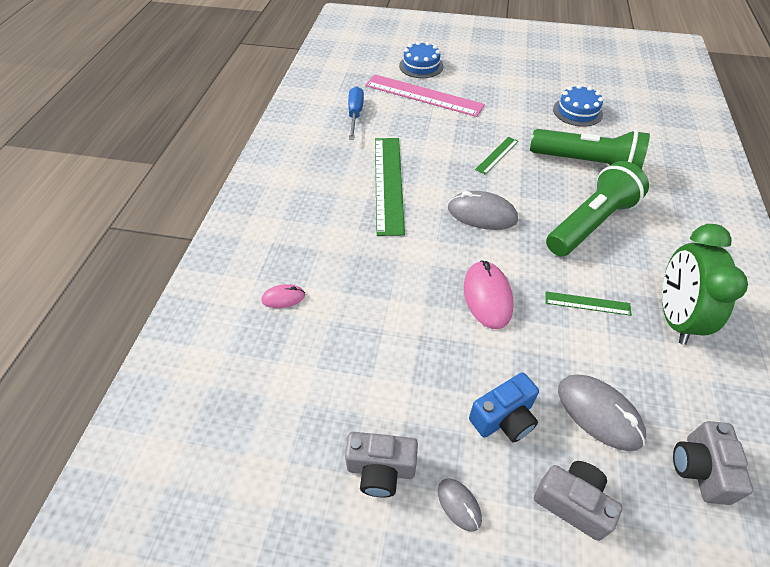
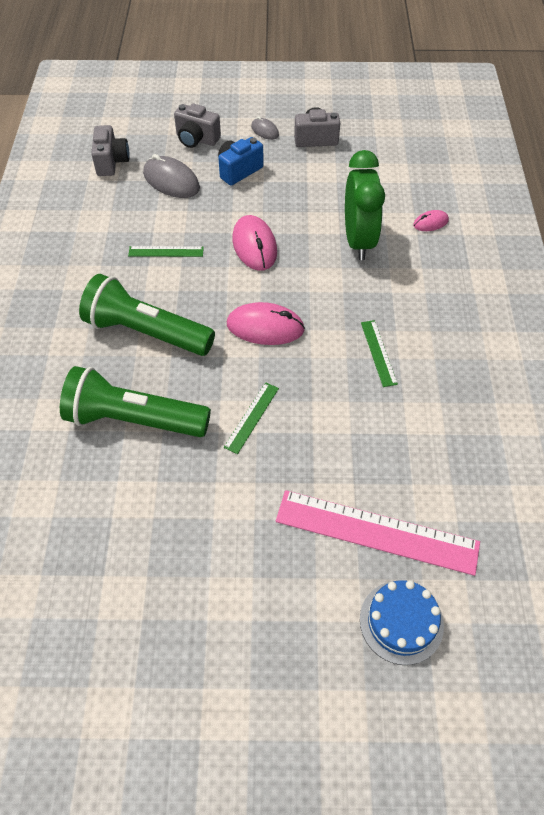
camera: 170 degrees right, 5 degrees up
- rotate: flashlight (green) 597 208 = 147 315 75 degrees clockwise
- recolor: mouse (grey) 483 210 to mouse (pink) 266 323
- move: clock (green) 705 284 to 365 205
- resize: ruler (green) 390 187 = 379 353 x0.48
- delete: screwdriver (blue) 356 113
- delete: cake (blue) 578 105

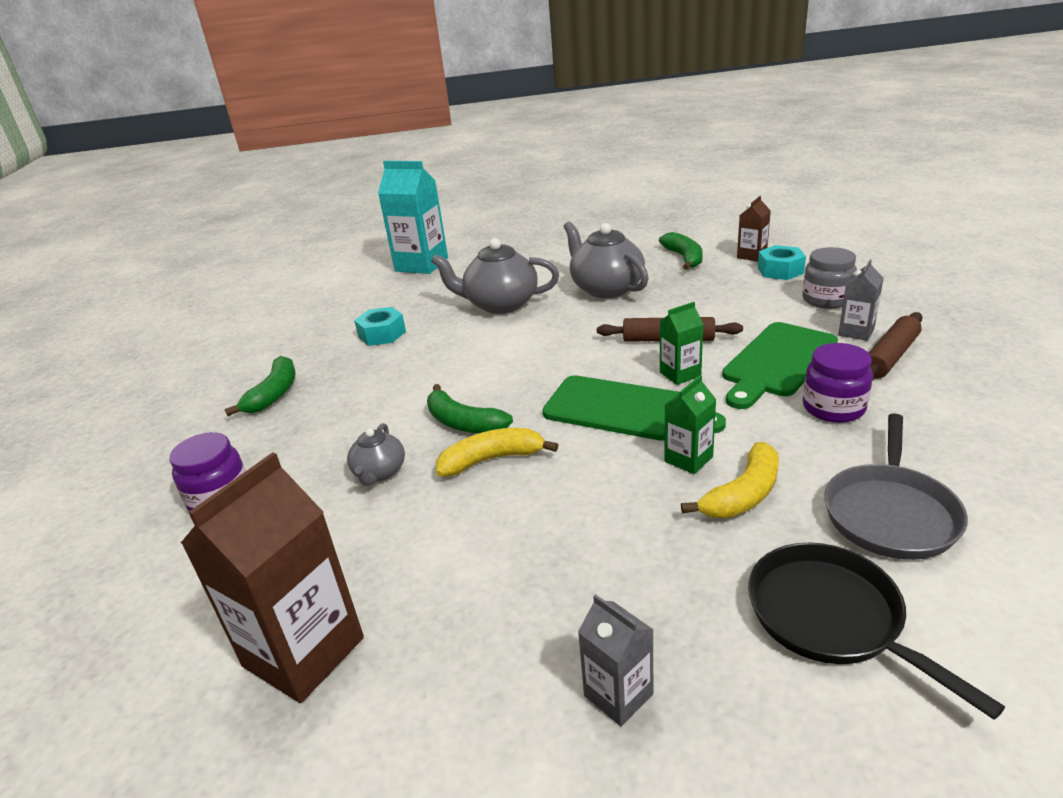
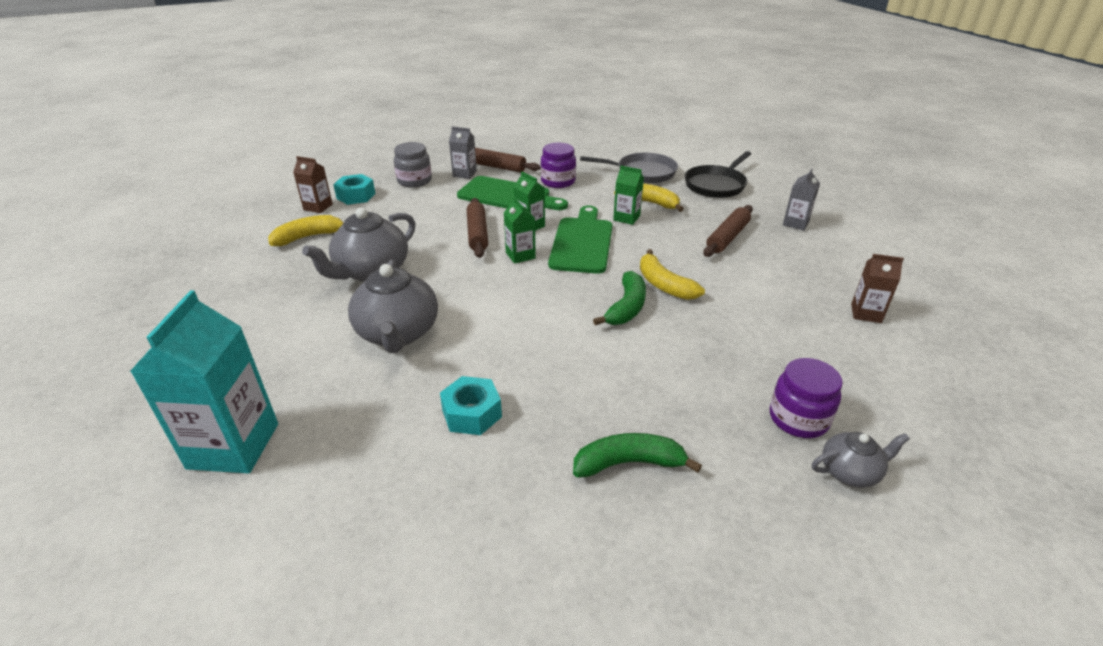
camera: 110 degrees left, 5 degrees up
- recolor: banana (green) 681 251 to banana (yellow) 306 230
- insert: carton (green) 520 230
- insert: rolling pin (brown) 728 231
- move: teapot (grey) 376 454 to 861 460
- resize: carton (brown) 272 577 = 877 288 x0.52

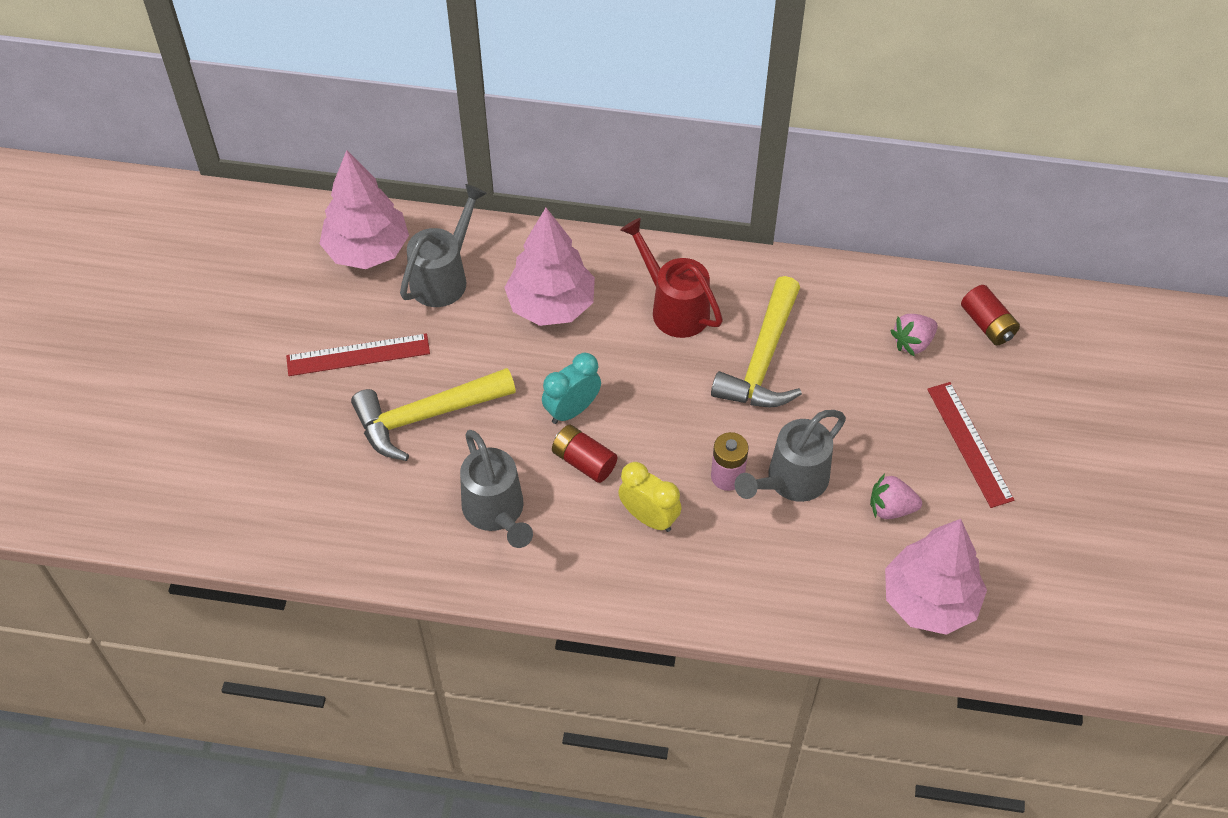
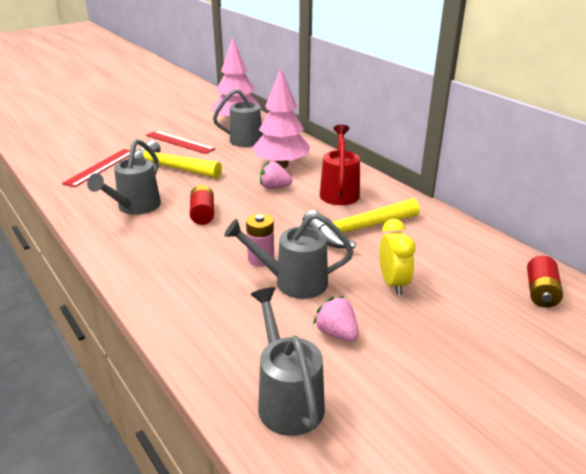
camera: 45 degrees right, 25 degrees down
- move: ruler (red) 970 445 to 96 168
- replace: tree (pink) 936 577 to watering can (grey) 287 361
- move: strawberry (pink) 914 335 to 276 175
- move: clock (yellow) 650 497 to 397 257
- delete: clock (turquoise) 571 388

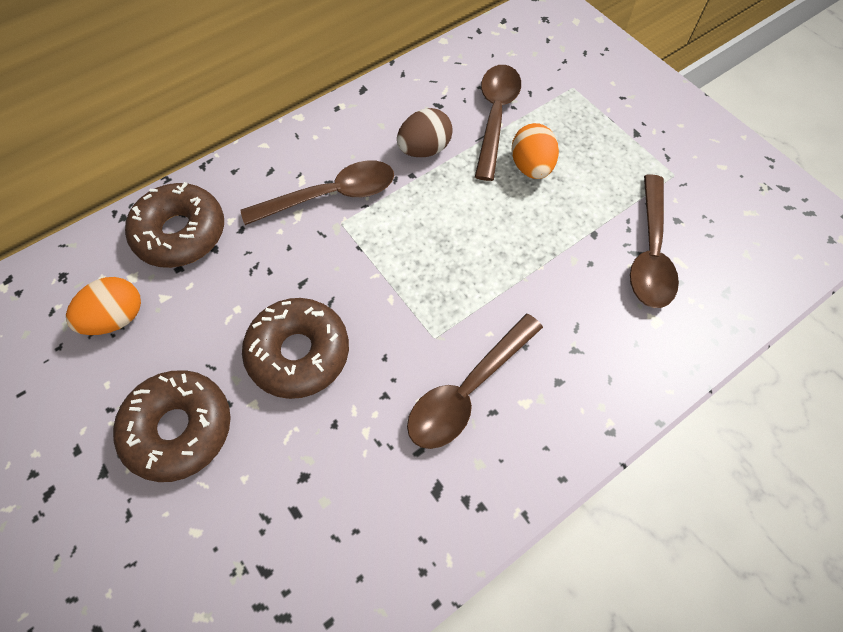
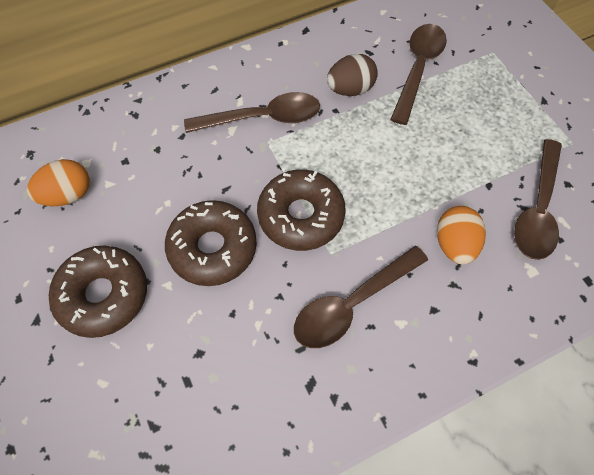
camera: 10 degrees right, 0 degrees up
- move: donut (brown) 174 225 to 301 210
- move: egg (orange) 535 151 to 461 235

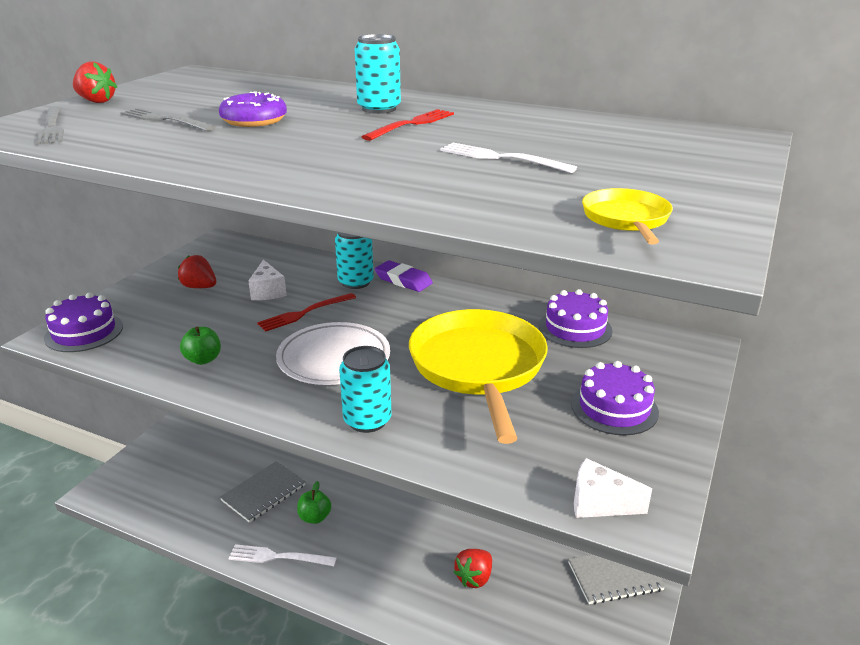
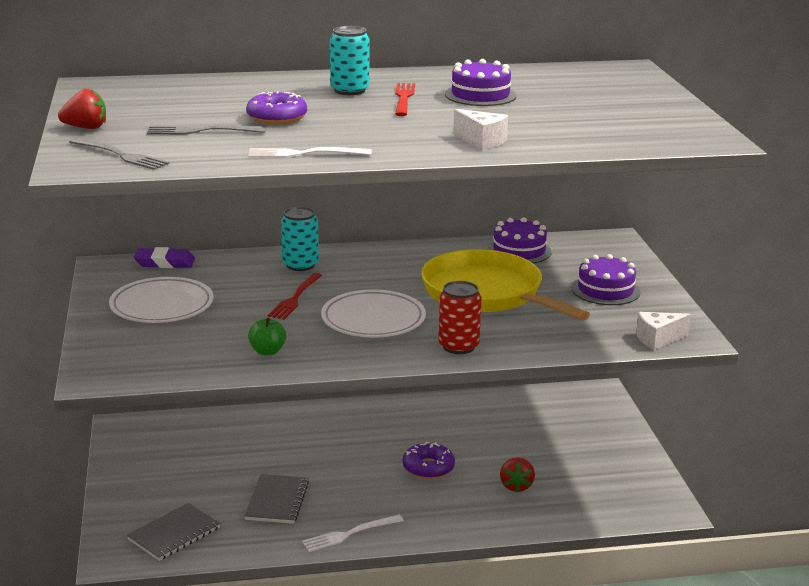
camera: 35 degrees left, 5 degrees down
- replace: strawberry (red) 197 271 to plate (white) 161 300
- move: notebook (grey) 616 579 to 173 532
- move: eraser (purple) 404 276 to 164 257
- move: fork (white) 508 158 to 309 152
- insert: donut (purple) 429 460
- recolor: can (turquoise) 365 389 to can (red) 460 317
- move: cake (purple) 83 322 to 481 82
- move: cheese (white) 267 280 to 480 129
- delete: apple (green) 314 502
- delete: pan (yellow) 627 216

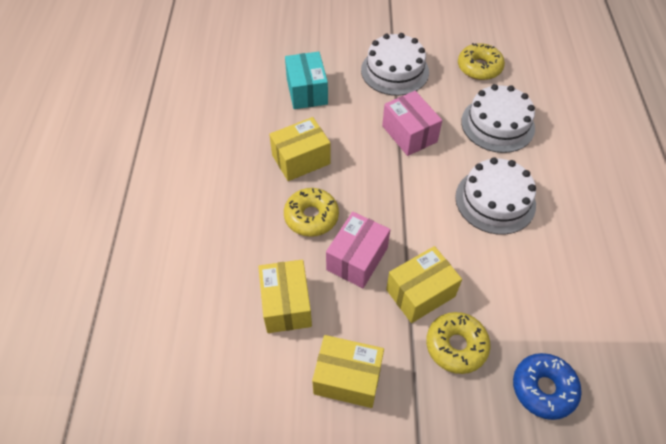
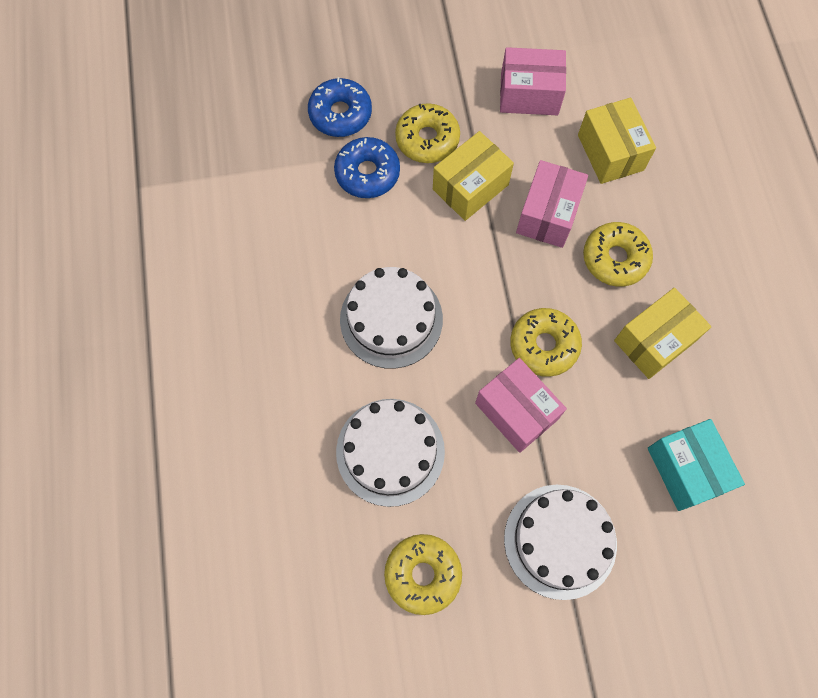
camera: 170 degrees right, 15 degrees up
- insert: donut (blue) 367 167
- recolor: box (yellow) 348 371 to box (pink) 533 81
- insert: donut (yellow) 546 342

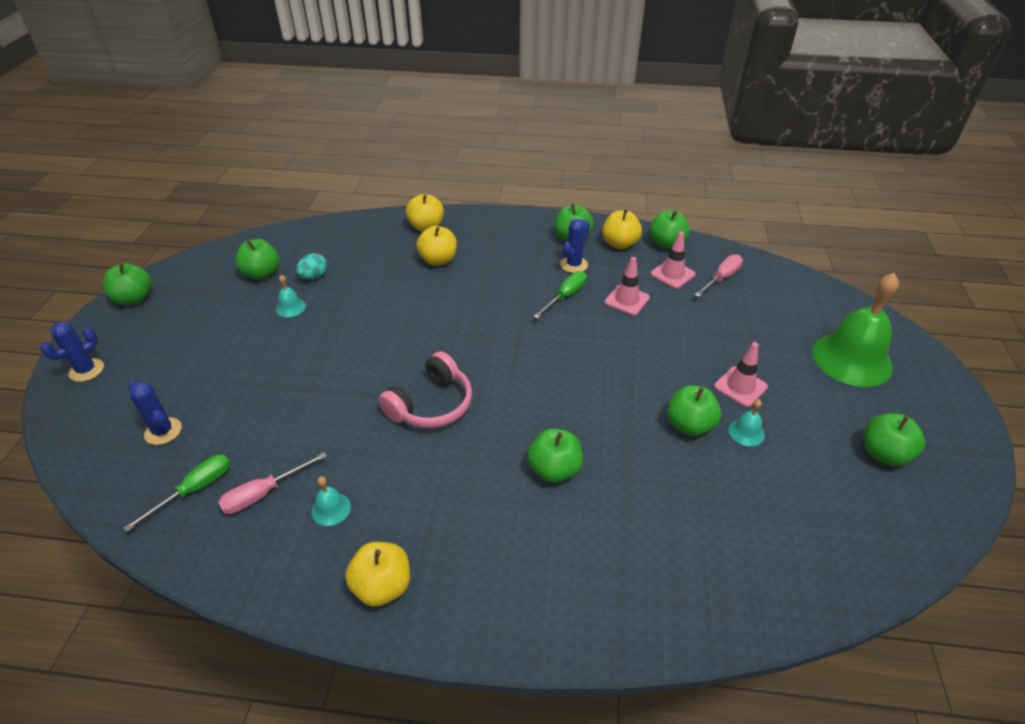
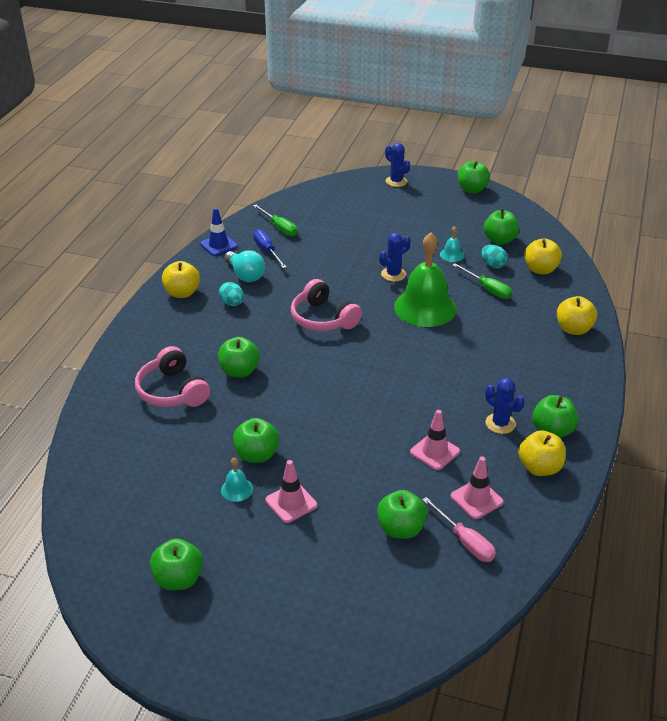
camera: 100 degrees right, 5 degrees down
- insert: headphones (pink) 172 376
- insert: traffic cone (blue) 219 231
- insert: egg (turquoise) 231 294
- replace: bell (turquoise) 331 501 to light bulb (turquoise) 244 266
- recolor: screwdriver (pink) 272 483 to screwdriver (blue) 269 248
- move: apple (green) 669 229 to 402 514
- move: cactus (blue) 155 413 to 395 257
- move: bell (green) 855 330 to 425 279
- move: screwdriver (green) 560 295 to 482 281
- move: apple (yellow) 437 246 to 543 256

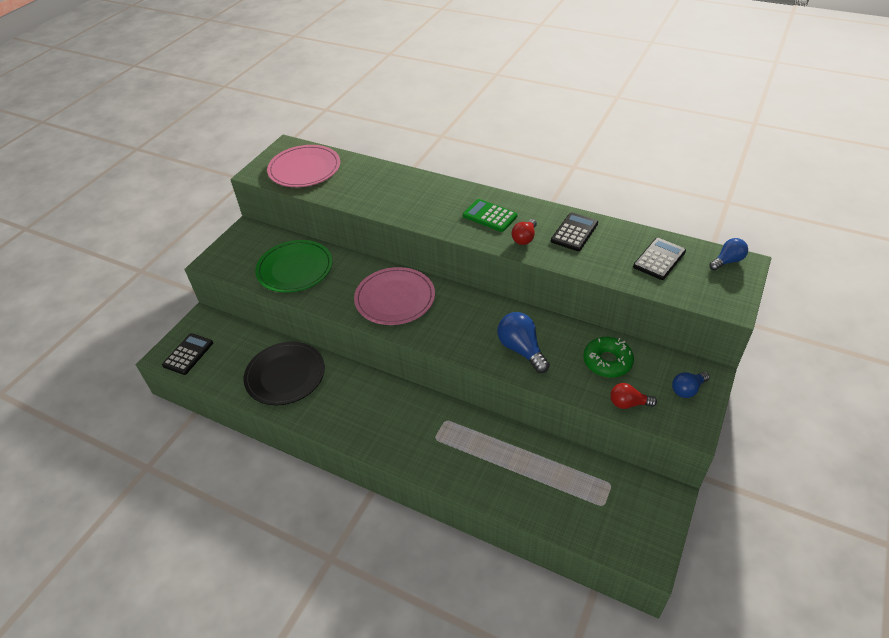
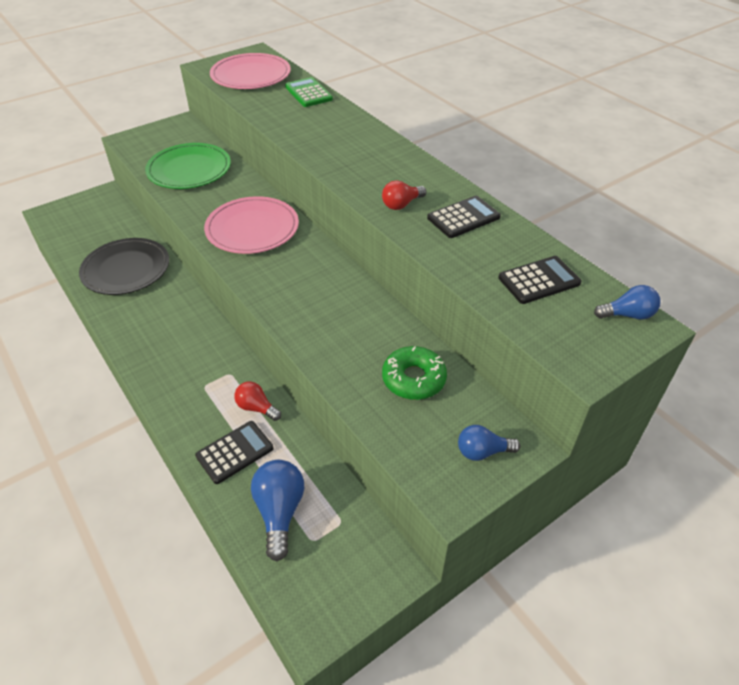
camera: 25 degrees right, 0 degrees up
- move: calculator (black) 187 354 to 234 452
- move: light bulb (red) 633 396 to 257 401
- move: light bulb (blue) 523 342 to 277 510
- move: calculator (green) 490 215 to 309 92

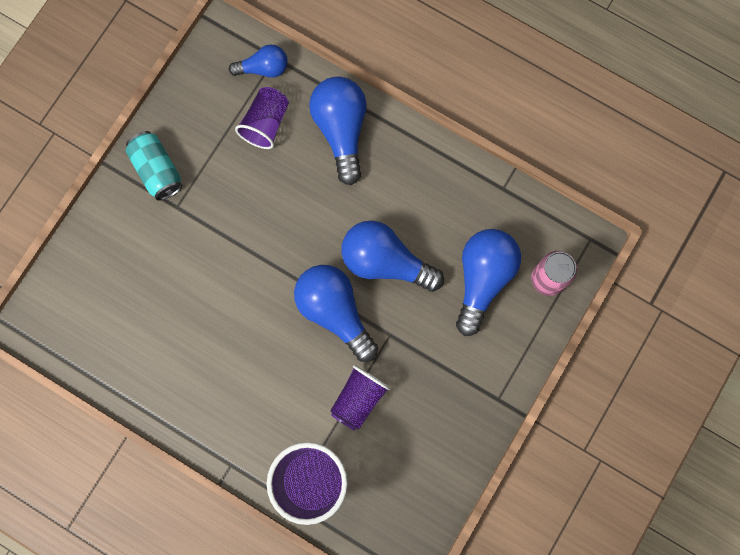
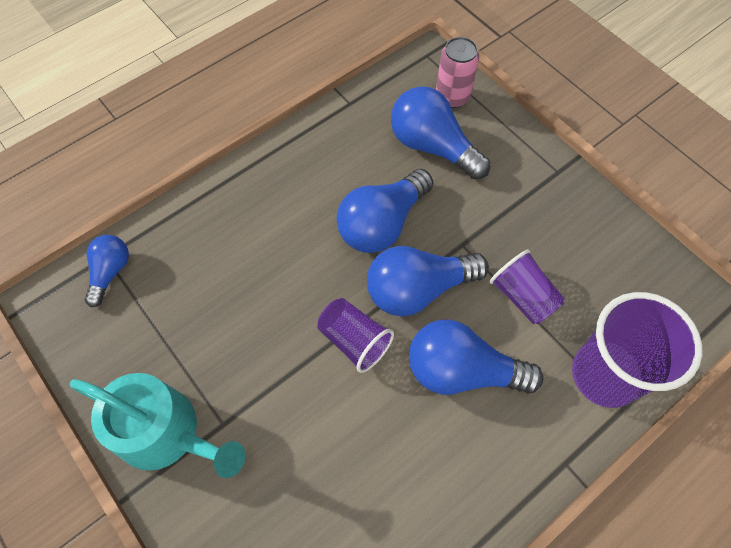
camera: 70 degrees left, 15 degrees down
- replace: can (turquoise) 153 166 to watering can (turquoise) 157 425
- move: cup (purple) 262 118 to 355 335
- move: light bulb (blue) 338 131 to 476 357

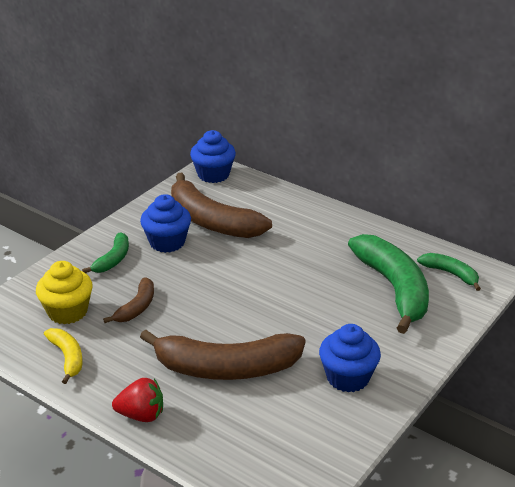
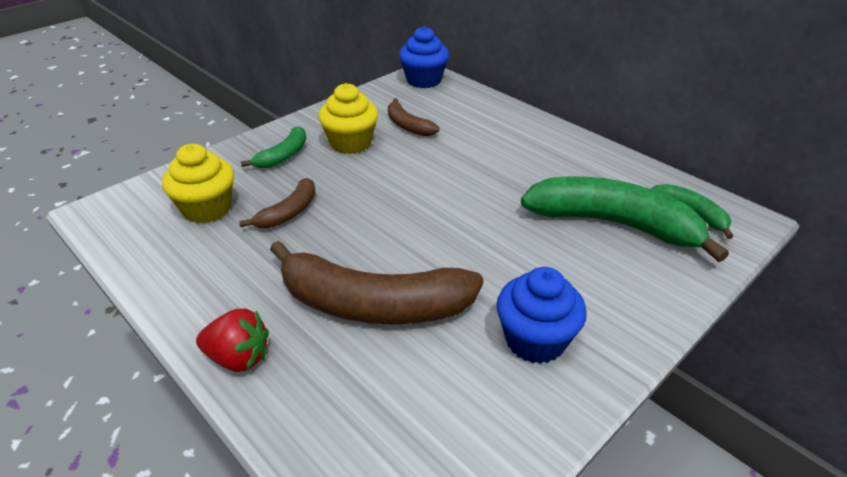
camera: 10 degrees right, 5 degrees up
- recolor: cupcake (blue) 165 223 to cupcake (yellow) 348 118
- resize: banana (brown) 221 205 = 414 117 x0.50
- rotate: banana (green) 388 284 = 625 219 60 degrees counterclockwise
- delete: banana (yellow) 63 356

